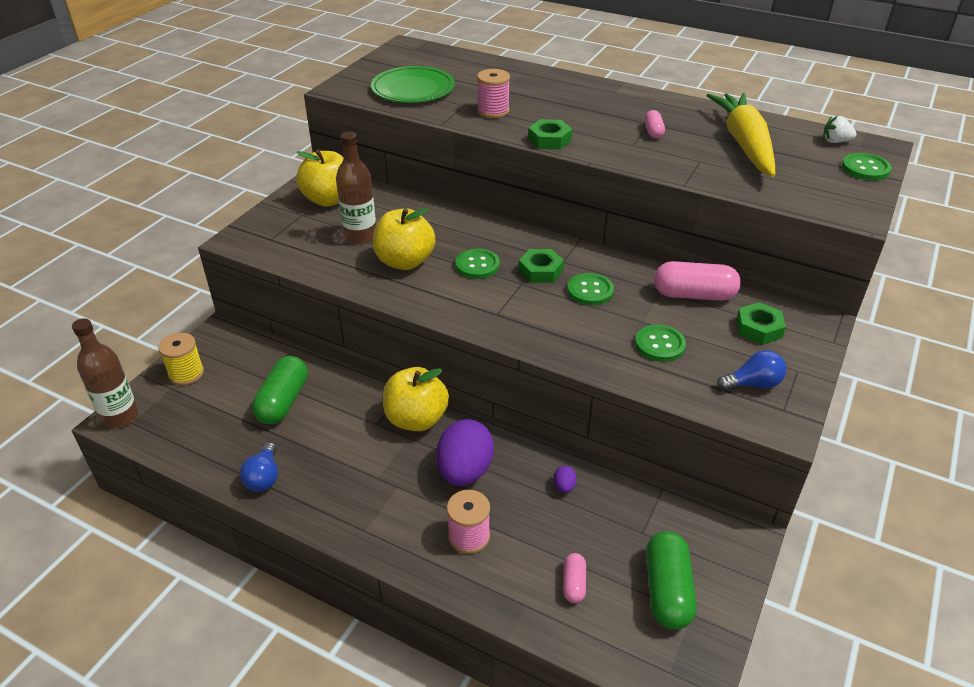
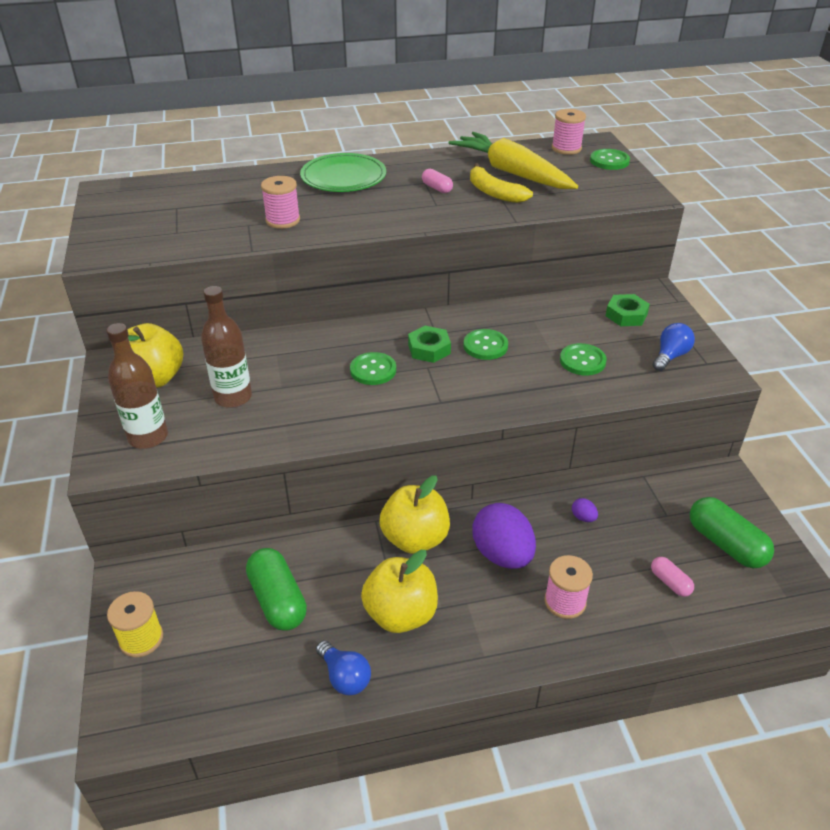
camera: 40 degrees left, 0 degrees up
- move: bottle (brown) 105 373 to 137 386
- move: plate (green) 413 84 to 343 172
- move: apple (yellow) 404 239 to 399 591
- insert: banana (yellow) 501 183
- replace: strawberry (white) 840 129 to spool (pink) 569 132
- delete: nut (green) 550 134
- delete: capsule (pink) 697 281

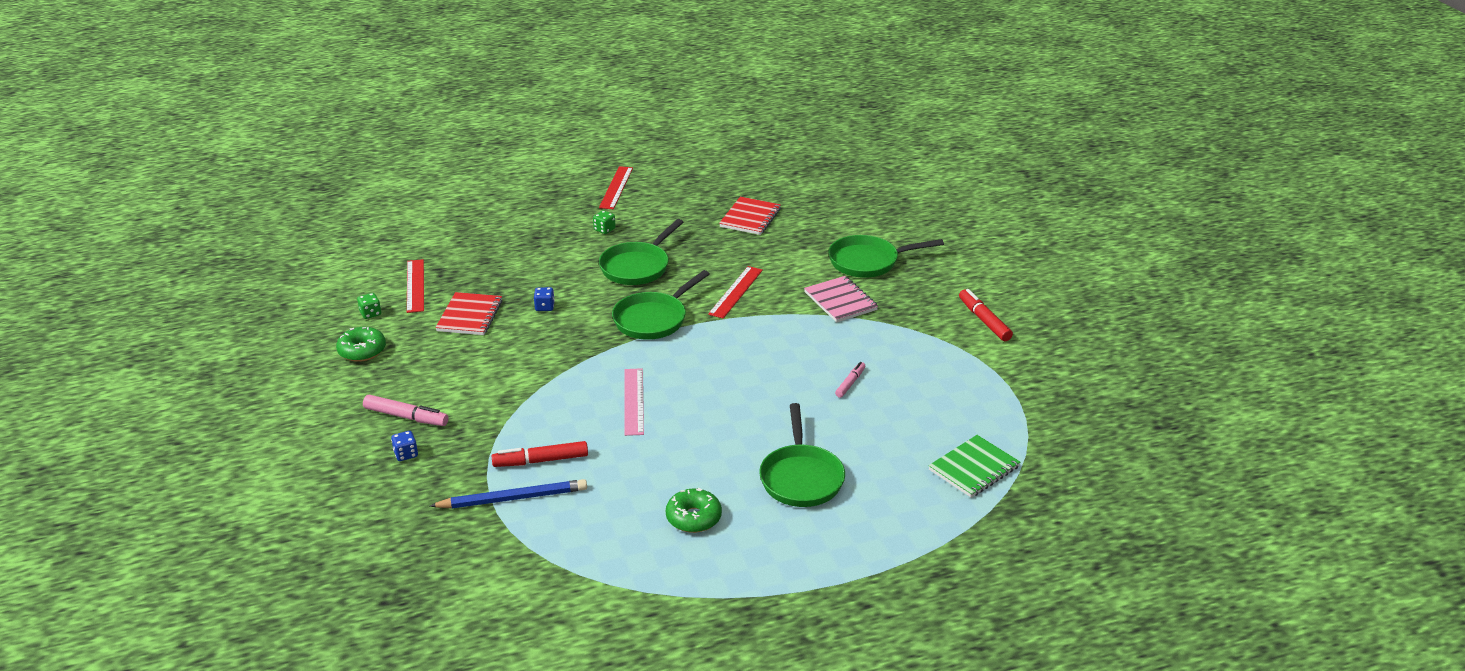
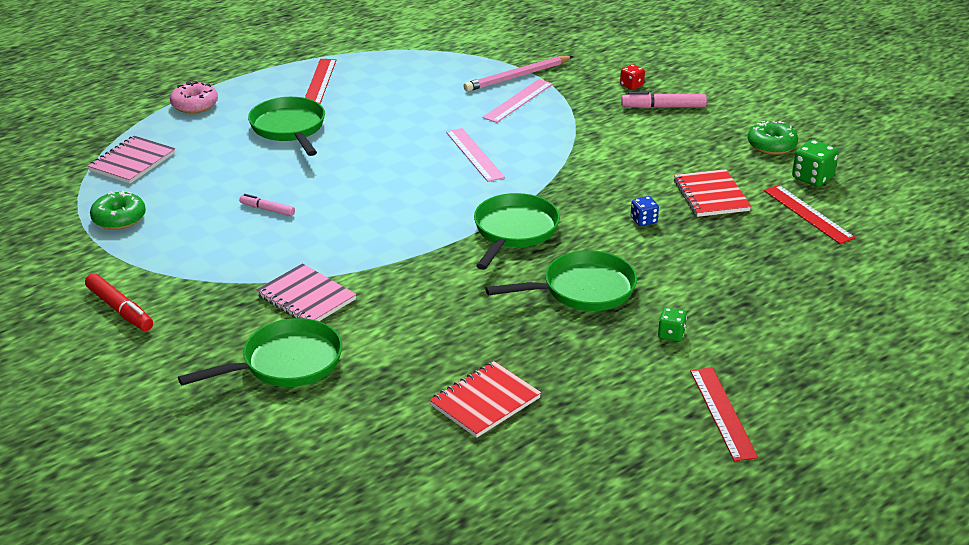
camera: 160 degrees right, 0 degrees up
- recolor: notebook (green) 974 466 to notebook (pink) 131 160
- move: donut (green) 694 510 to 118 210
- insert: donut (pink) 194 97
- rotate: marker (pink) 850 380 = 267 205 105 degrees clockwise
- move: ruler (red) 735 292 to 320 81
- rotate: notebook (red) 750 216 = 485 399 45 degrees clockwise
- recolor: pencil (blue) 508 493 to pencil (pink) 518 74
- replace: marker (red) 539 454 to ruler (pink) 517 101
- rotate: pan (green) 641 252 = 561 280 60 degrees clockwise
- recolor: dice (blue) 404 446 to dice (red) 632 77
- resize: dice (green) 369 306 = 815 163 x1.61

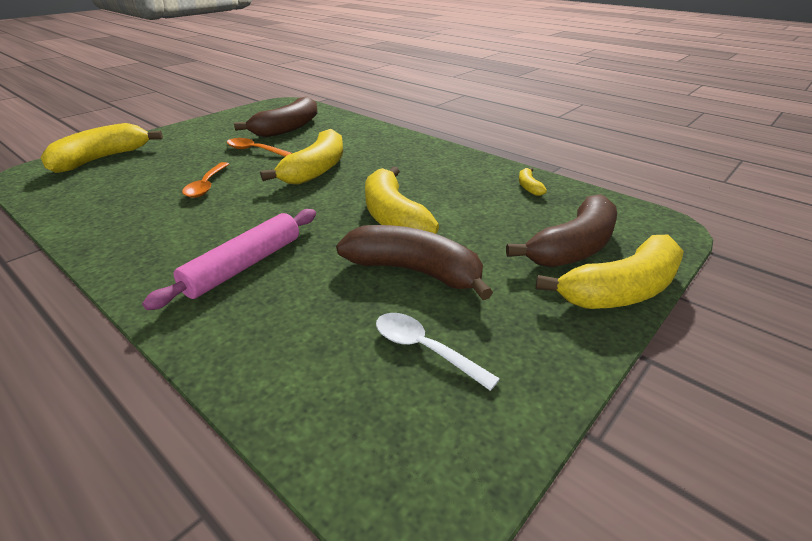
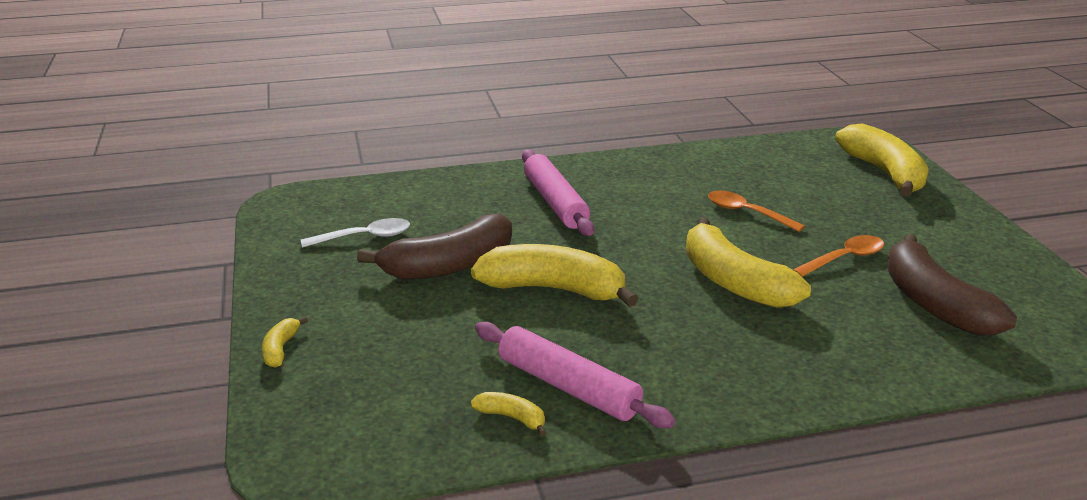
camera: 125 degrees right, 5 degrees down
- resize: banana (yellow) 610 272 = 285 342 x0.44
- insert: rolling pin (pink) 575 375
- delete: banana (brown) 561 230

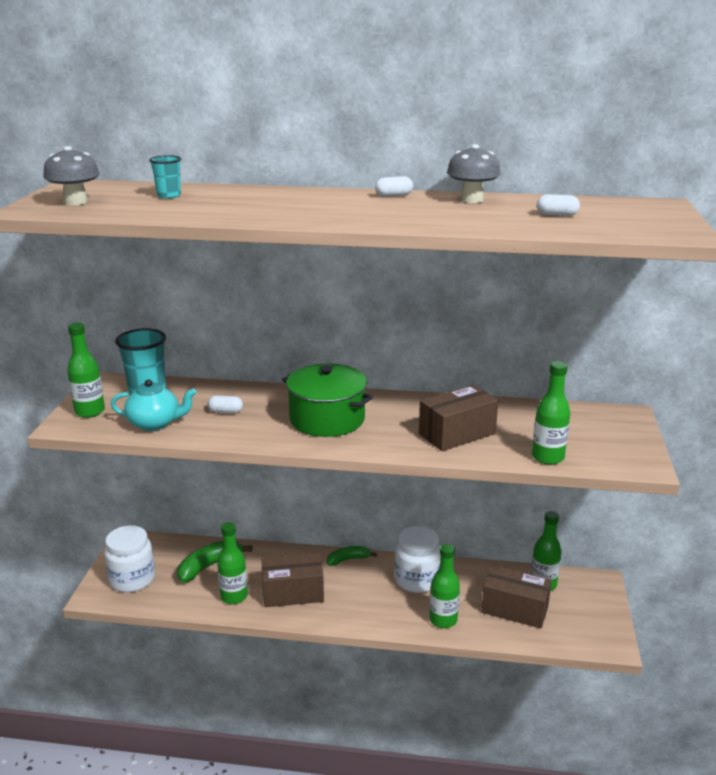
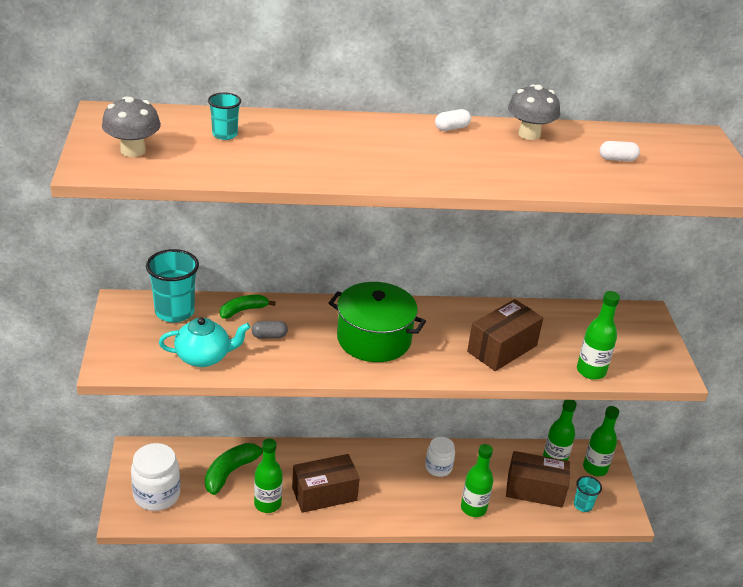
camera: 15 degrees left, 10 degrees up
- move: banana (green) 352 556 to 248 307
- recolor: capsule (white) 225 404 to capsule (grey) 270 329
- resize: jar (white) 417 559 = 440 457 x0.63
- insert: cup (turquoise) 588 494
- move: bottle (green) 86 370 to 601 441

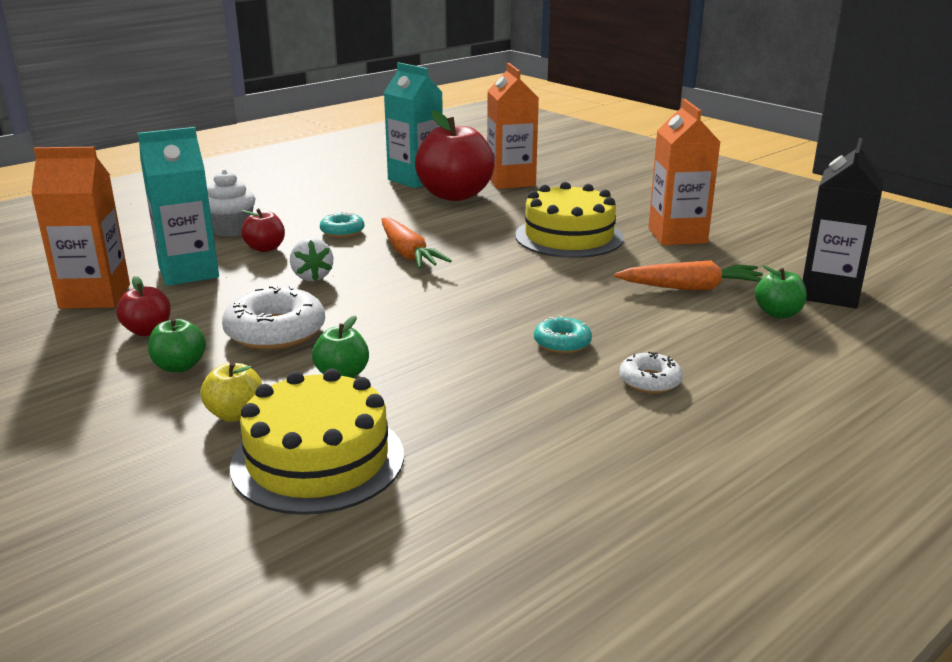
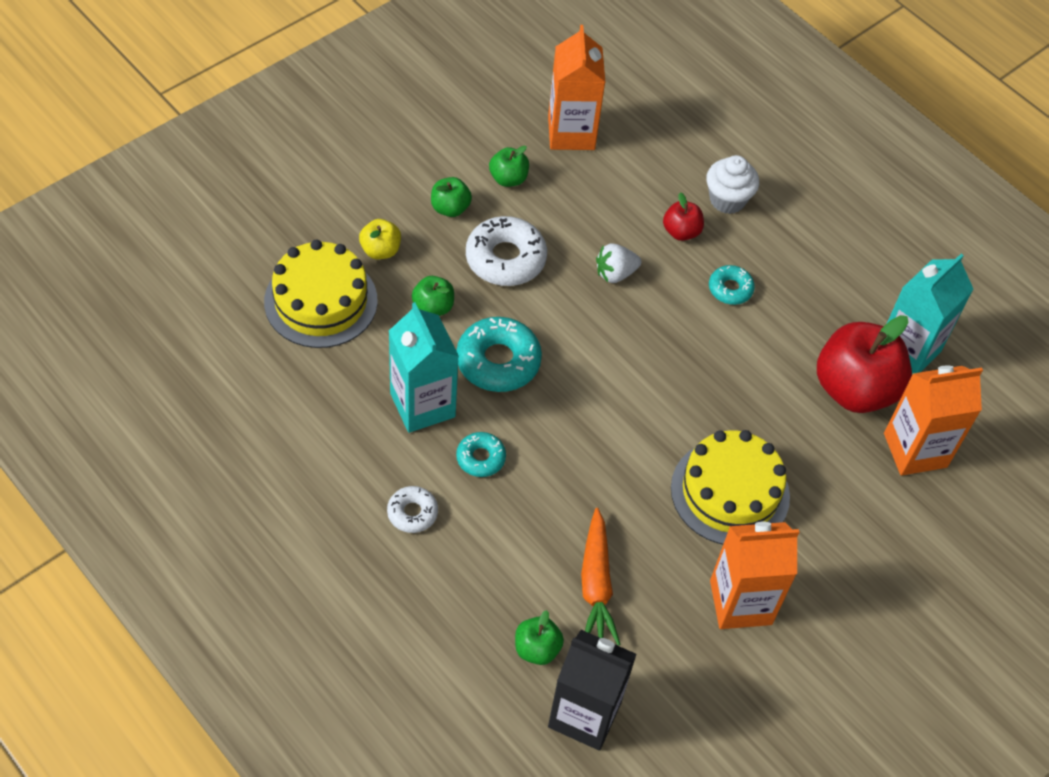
camera: 85 degrees right, 30 degrees up
- move: carton (turquoise) 178 206 to 424 367
- insert: donut (turquoise) 499 354
- recolor: apple (red) 143 306 to apple (green) 509 166
- delete: carrot (orange) 416 243

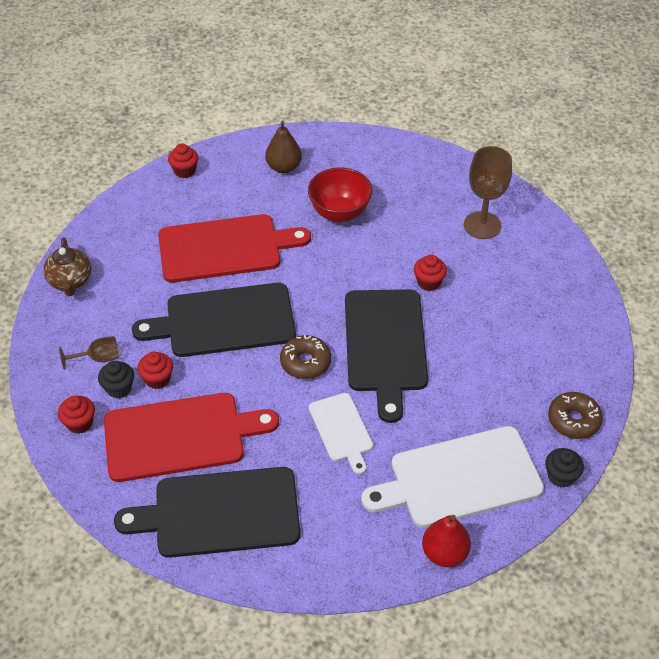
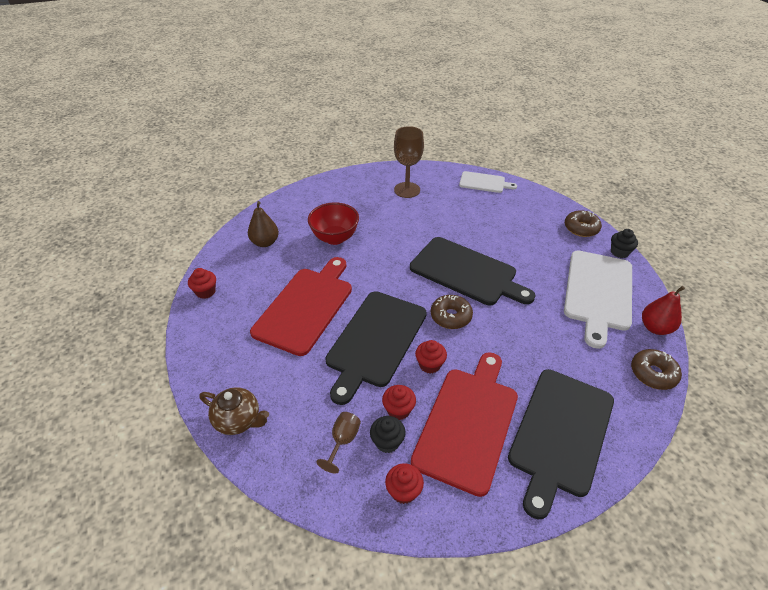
camera: 55 degrees left, 5 degrees down
- move: cupcake (red) 430 273 to 431 357
- move: cutting board (white) 341 433 to 488 182
- insert: donut (brown) 656 369

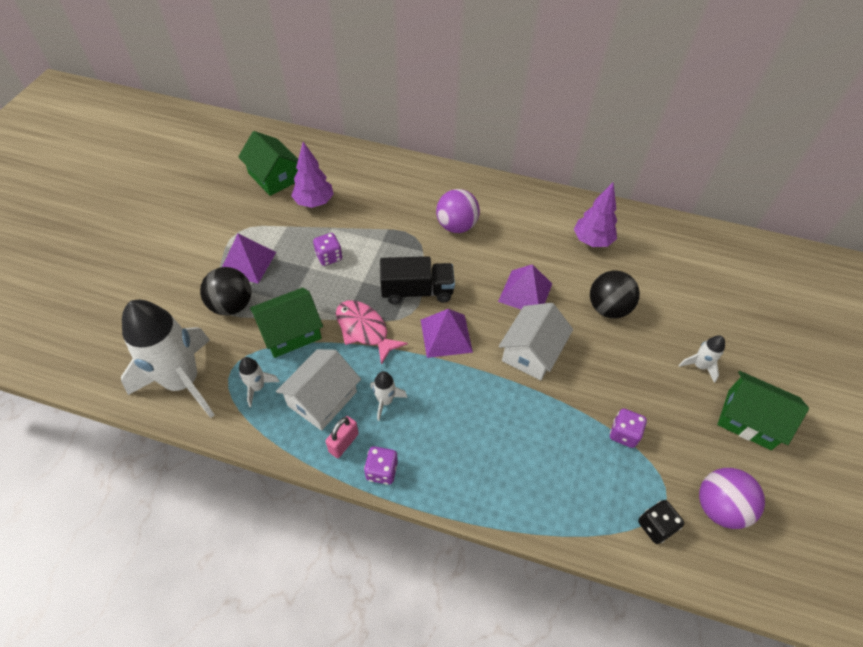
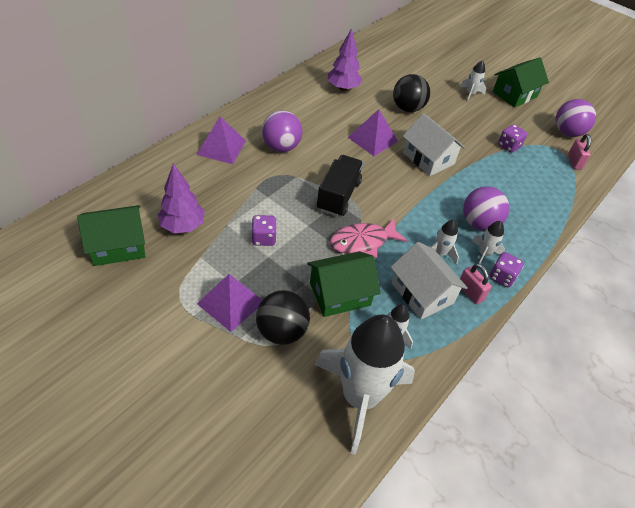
camera: 70 degrees left, 5 degrees down
- move: pyramid (purple) 447 333 to 221 140
- rotate: house (green) 286 323 = 344 284 75 degrees clockwise
- insert: ball (purple) 486 208
- insert: rocket (white) 488 242
- replace: dice (black) 661 522 to padlock (pink) 579 152

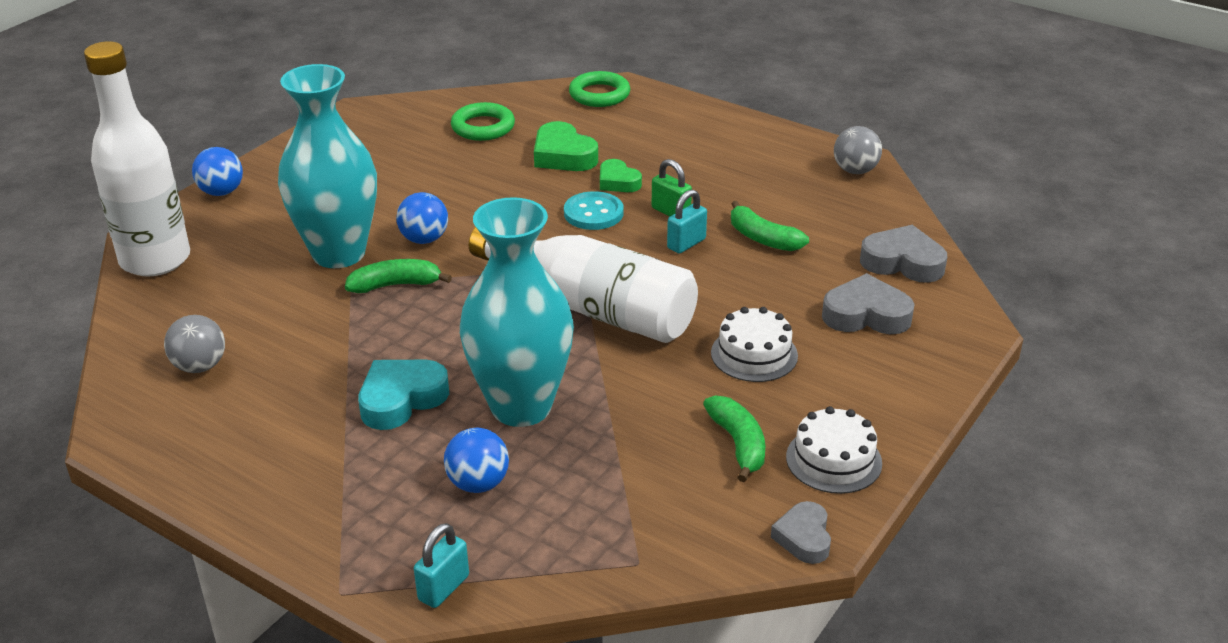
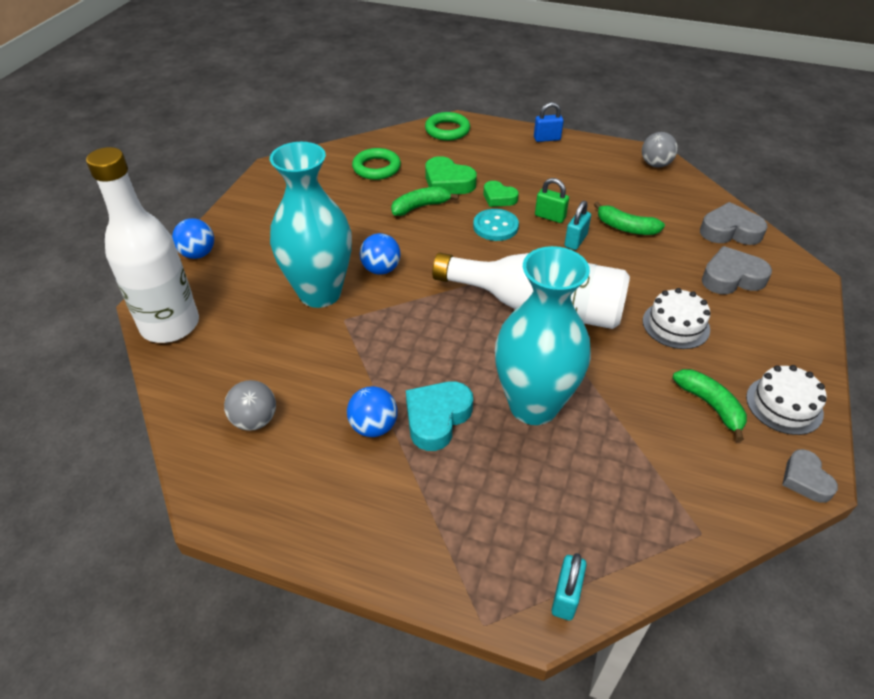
camera: 15 degrees left, 10 degrees up
- move: ball (blue) 476 460 to 372 411
- move: banana (green) 398 276 to 425 201
- insert: padlock (blue) 549 122

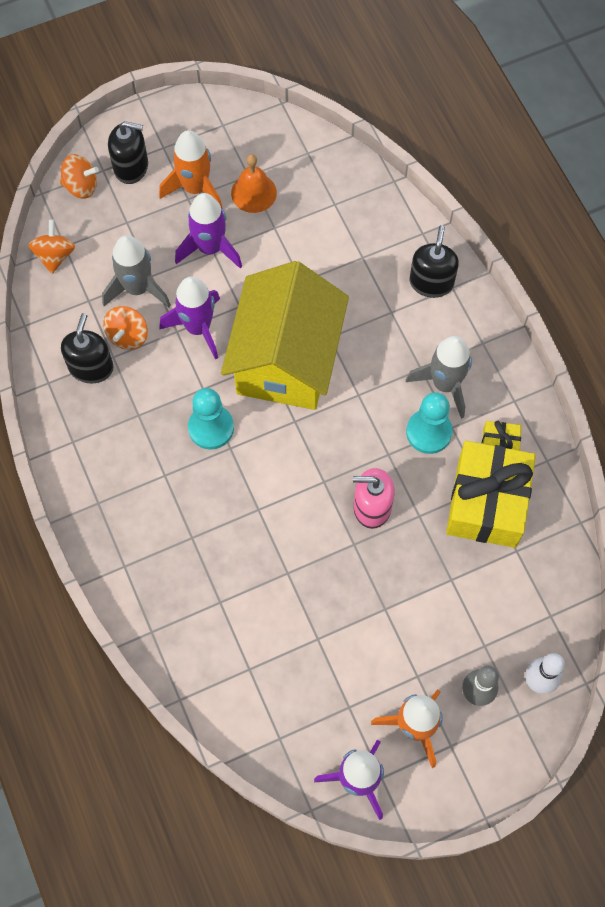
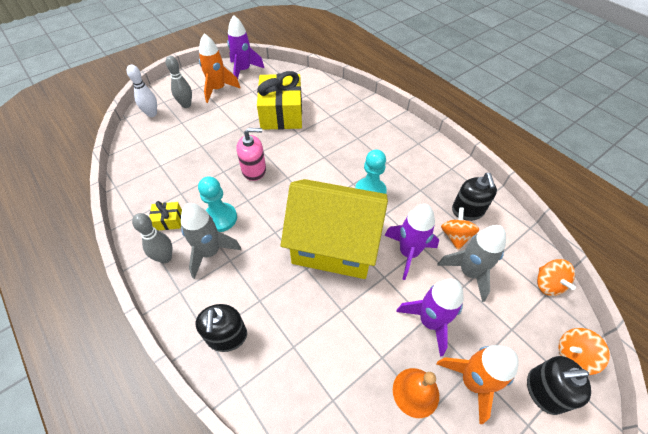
camera: 165 degrees right, 15 degrees down
- insert: bowling pin (grey) 152 238
- move: gift (yellow) 491 494 to 279 100
- rotate: house (yellow) 285 335 = 334 229 75 degrees counterclockwise

